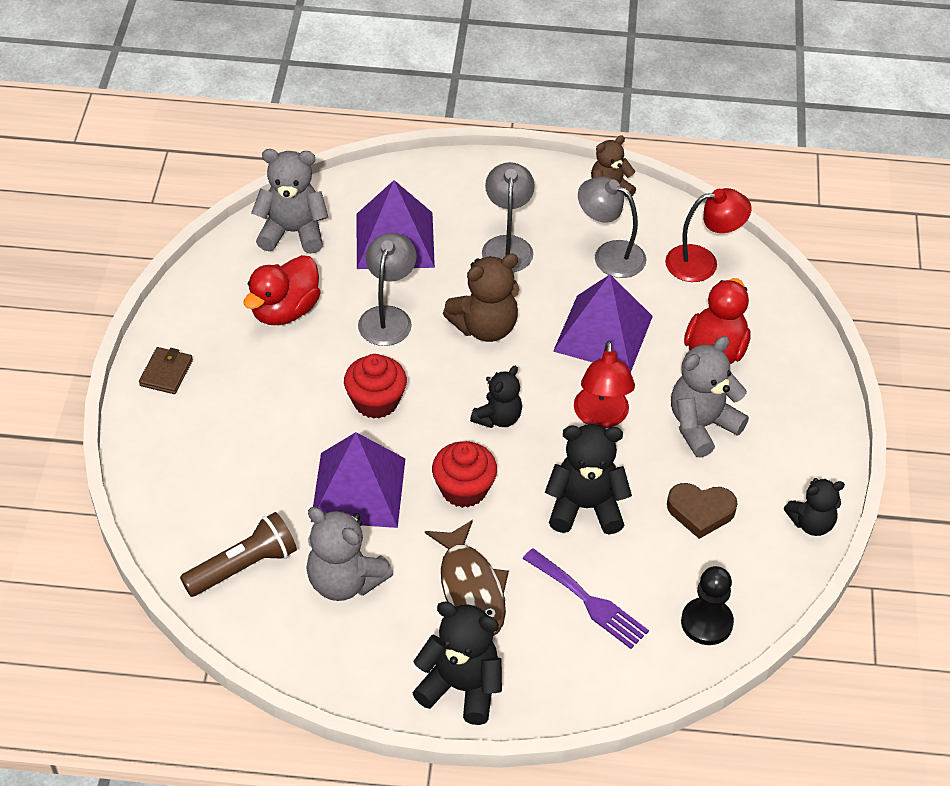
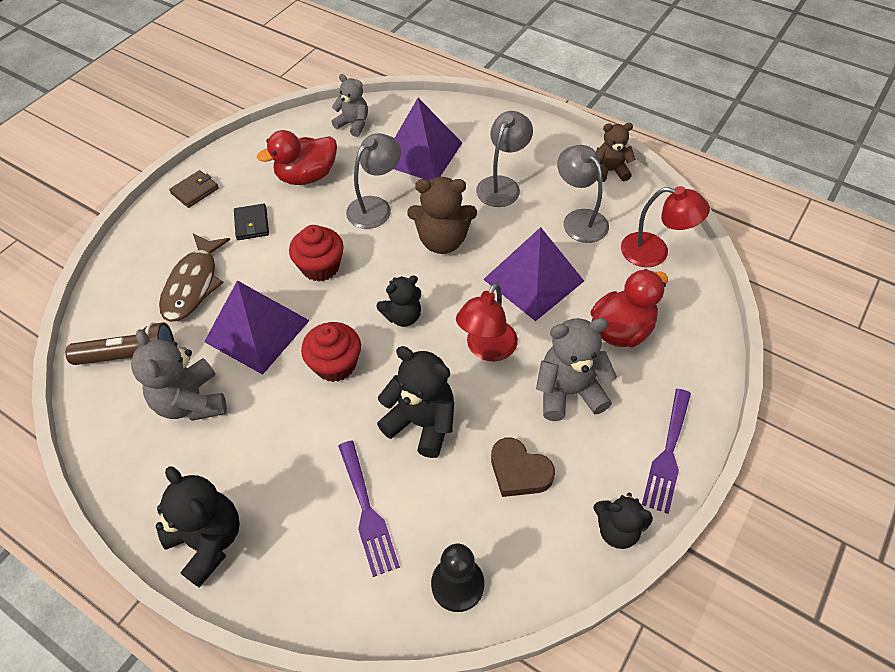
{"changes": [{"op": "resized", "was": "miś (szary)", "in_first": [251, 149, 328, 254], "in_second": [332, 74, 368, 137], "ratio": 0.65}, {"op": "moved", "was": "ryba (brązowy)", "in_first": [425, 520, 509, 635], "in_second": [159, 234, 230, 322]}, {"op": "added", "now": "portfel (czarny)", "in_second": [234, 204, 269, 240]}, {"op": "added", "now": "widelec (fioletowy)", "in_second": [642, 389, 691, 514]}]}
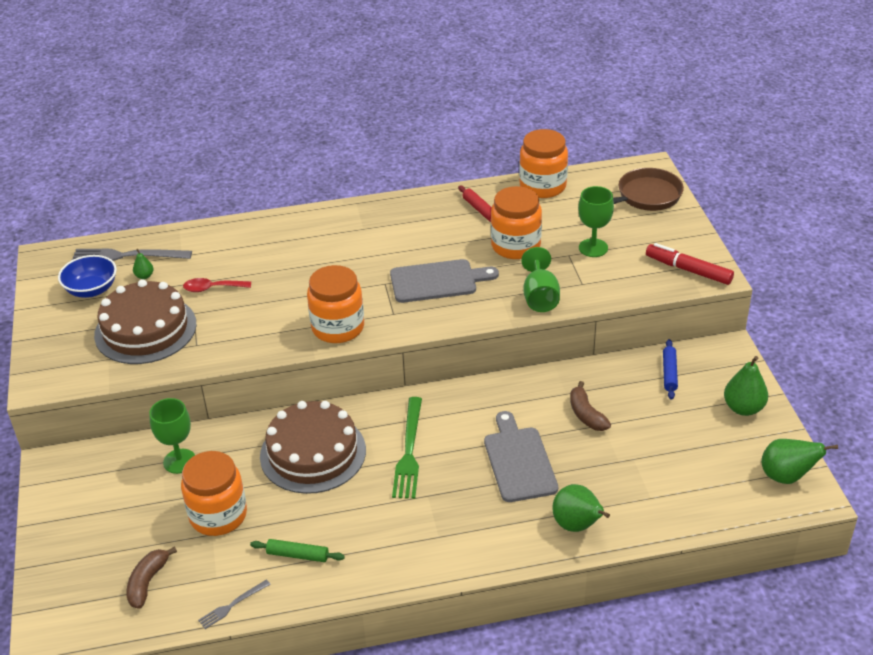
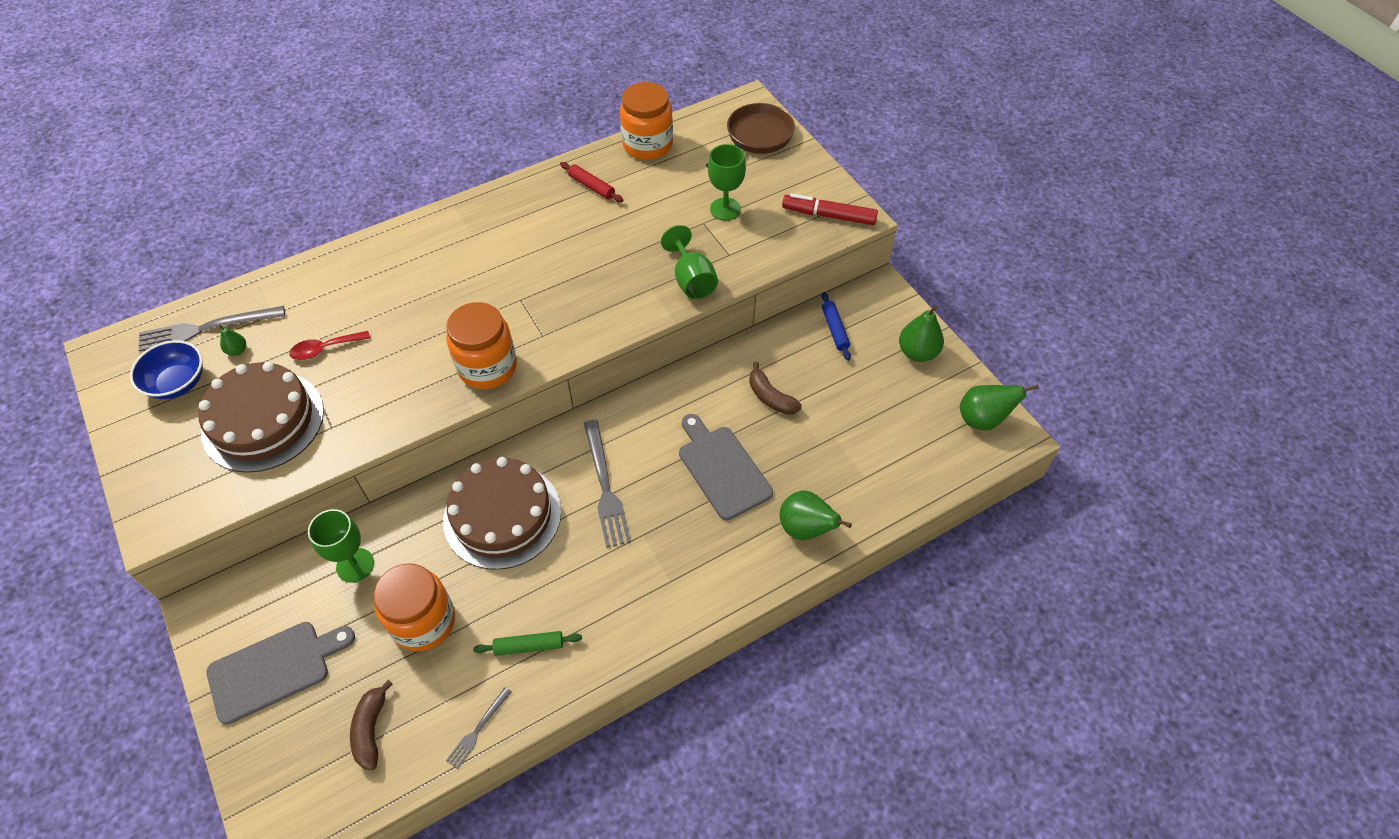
{"changes": [{"op": "removed", "was": "słoik (pomarańczowy)", "in_first": [491, 186, 542, 259]}, {"op": "moved", "was": "deska do krojenia (szary)", "in_first": [390, 259, 499, 303], "in_second": [206, 622, 355, 725]}, {"op": "recoloured", "was": "widelec (zielony)", "now": "widelec (szary)", "in_first": [392, 397, 422, 499], "in_second": [583, 420, 631, 548]}]}
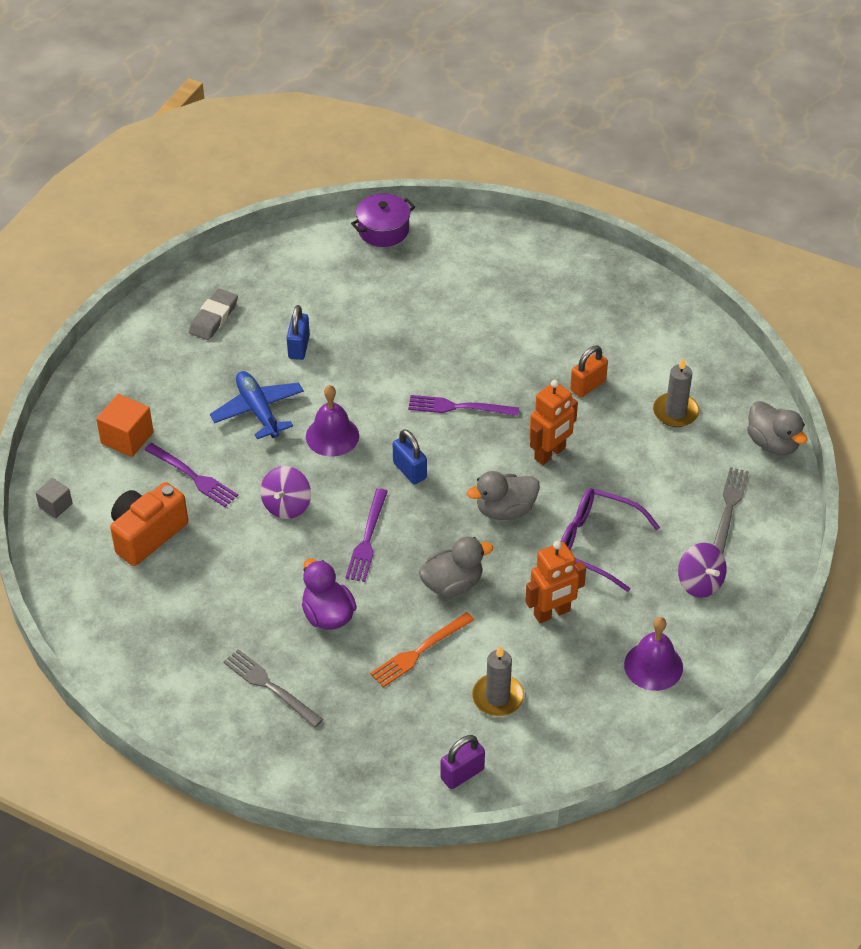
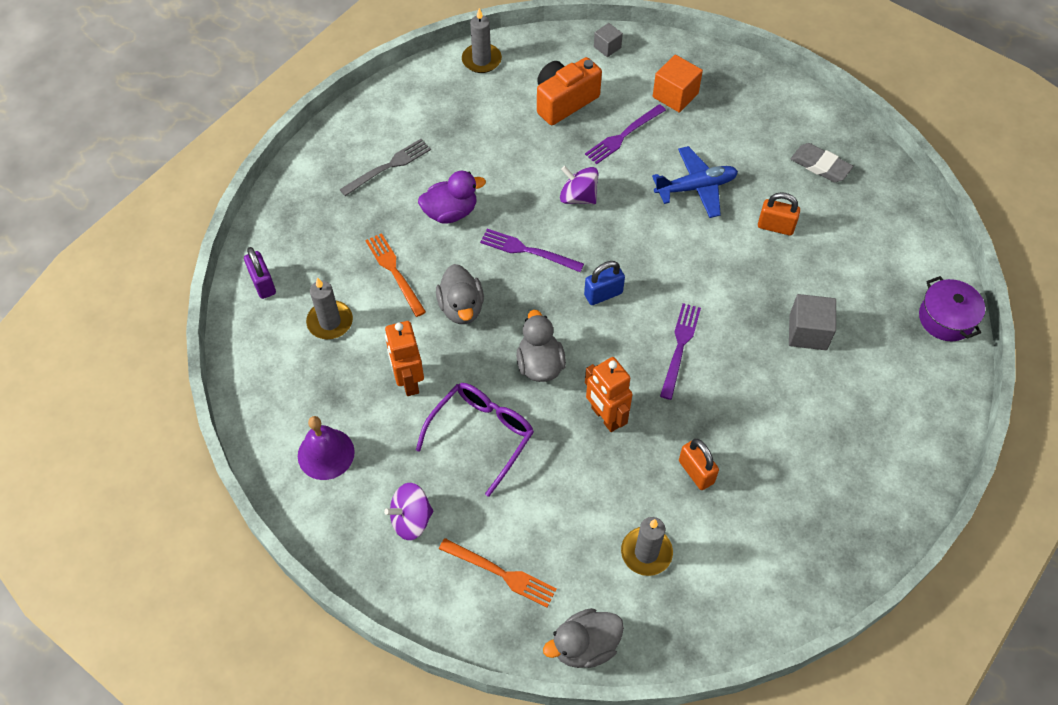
{"changes": [{"op": "recoloured", "was": "kłódka (niebieski)", "now": "kłódka (pomarańczowy)", "in_first": [287, 305, 310, 360], "in_second": [758, 192, 800, 235]}, {"op": "removed", "was": "dzwonek (fioletowy)", "in_first": [306, 385, 359, 457]}, {"op": "recoloured", "was": "widelec (szary)", "now": "widelec (pomarańczowy)", "in_first": [713, 467, 749, 553], "in_second": [439, 538, 557, 608]}, {"op": "turned", "was": "aparat fotograficzny (pomarańczowy)", "in_first": [110, 482, 188, 566], "in_second": [537, 57, 602, 125], "clockwise": -90}, {"op": "added", "now": "świeca (szary)", "in_second": [462, 8, 502, 73]}, {"op": "added", "now": "sześcian (szary)", "in_second": [789, 294, 836, 350]}]}
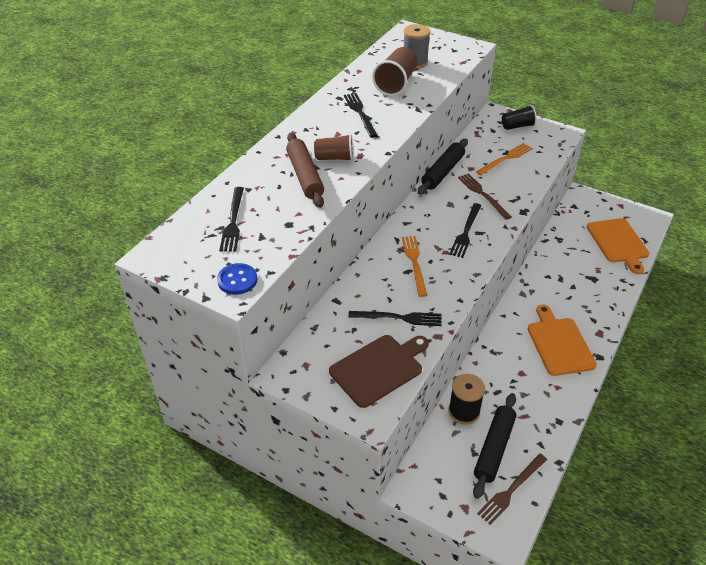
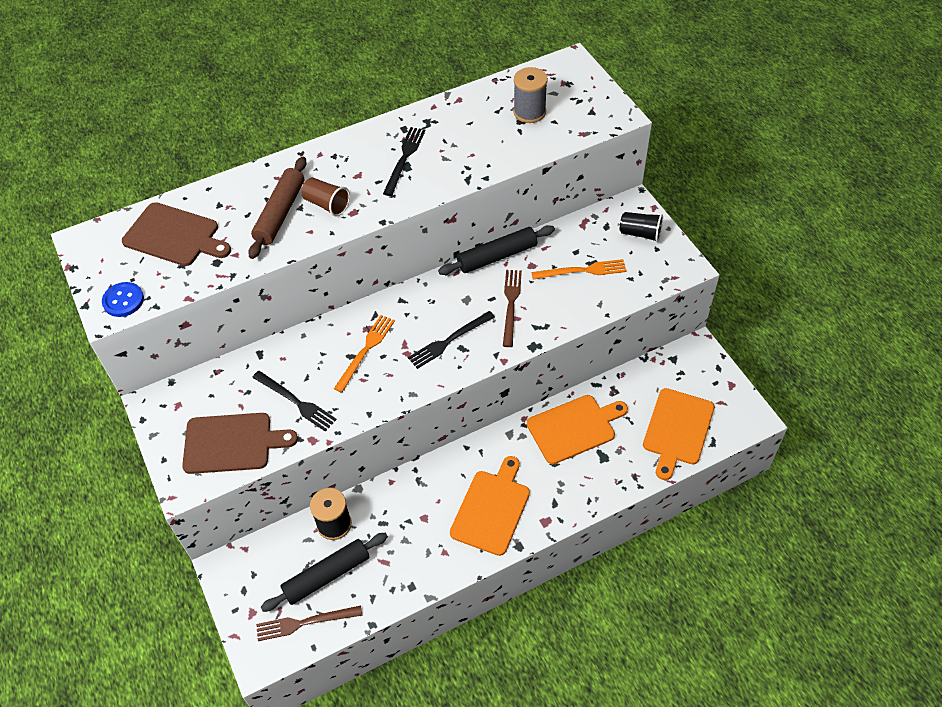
{"changes": [{"op": "removed", "was": "szklanka (brązowy)", "in_first": [372, 47, 418, 96]}, {"op": "replaced", "was": "widelec (czarny)", "now": "deska do krojenia (brązowy)", "in_first": [219, 187, 244, 252], "in_second": [122, 202, 231, 266]}, {"op": "added", "now": "deska do krojenia (pomarańczowy)", "in_second": [527, 395, 628, 464]}]}
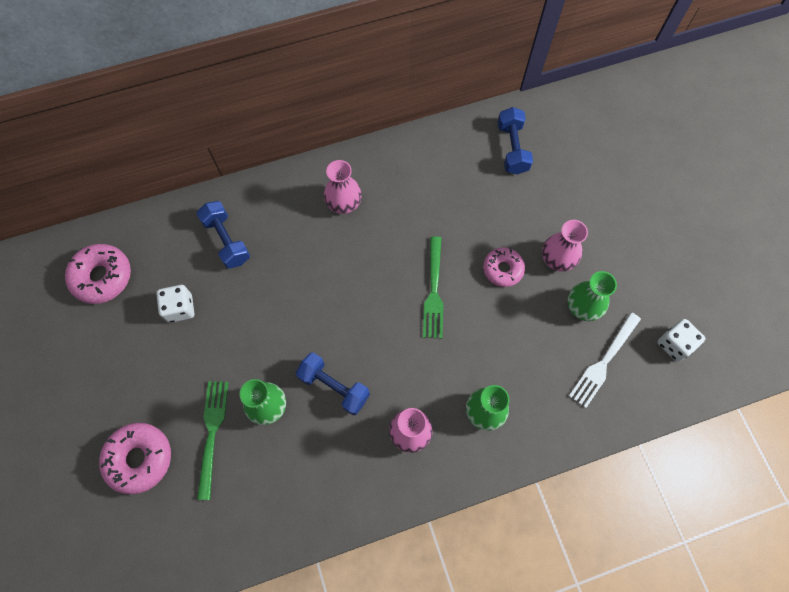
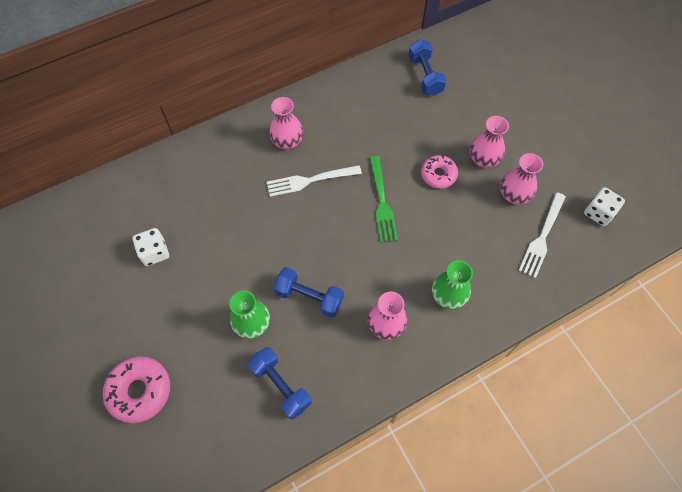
{"changes": [{"op": "moved", "was": "hantel (niebieski)", "in_first": [196, 201, 250, 269], "in_second": [248, 347, 312, 420]}, {"op": "removed", "was": "donut (różowy)", "in_first": [65, 244, 131, 304]}, {"op": "recoloured", "was": "wazon (zielony)", "now": "wazon (różowy)", "in_first": [567, 271, 617, 321], "in_second": [500, 153, 543, 204]}, {"op": "removed", "was": "widelec (zielony)", "in_first": [197, 381, 229, 500]}, {"op": "added", "now": "widelec (biały)", "in_second": [267, 165, 362, 197]}]}
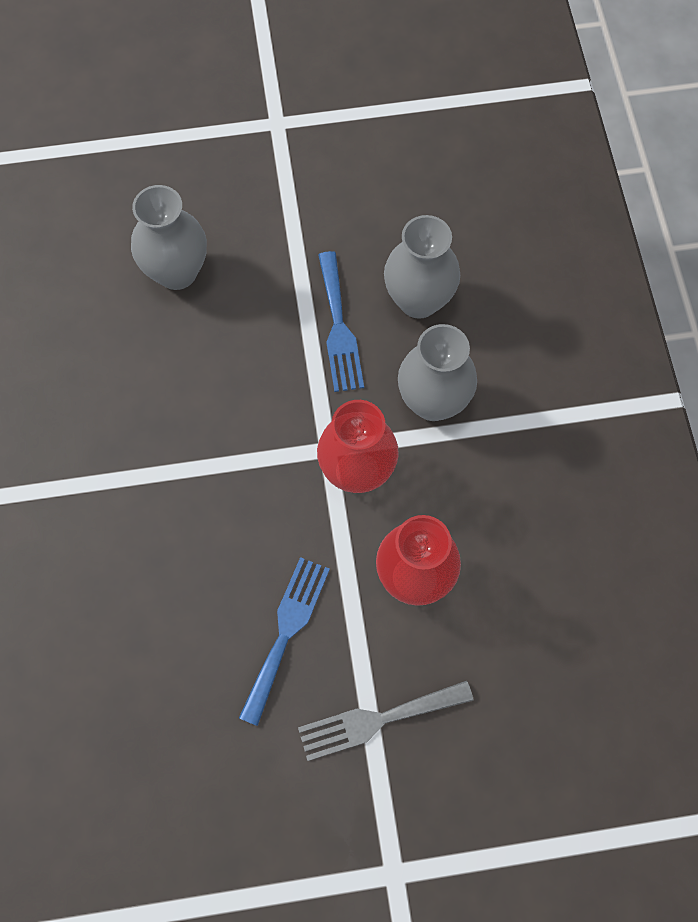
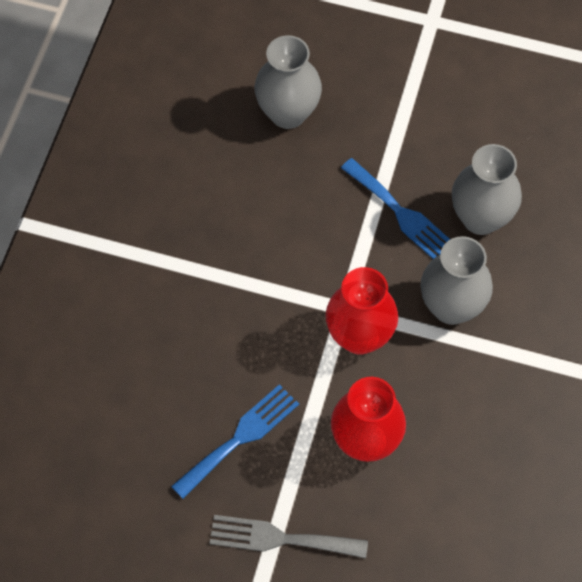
{"changes": [{"op": "turned", "was": "widelec (niebieski)", "in_first": [318, 251, 364, 392], "in_second": [341, 158, 450, 259], "clockwise": -60}]}
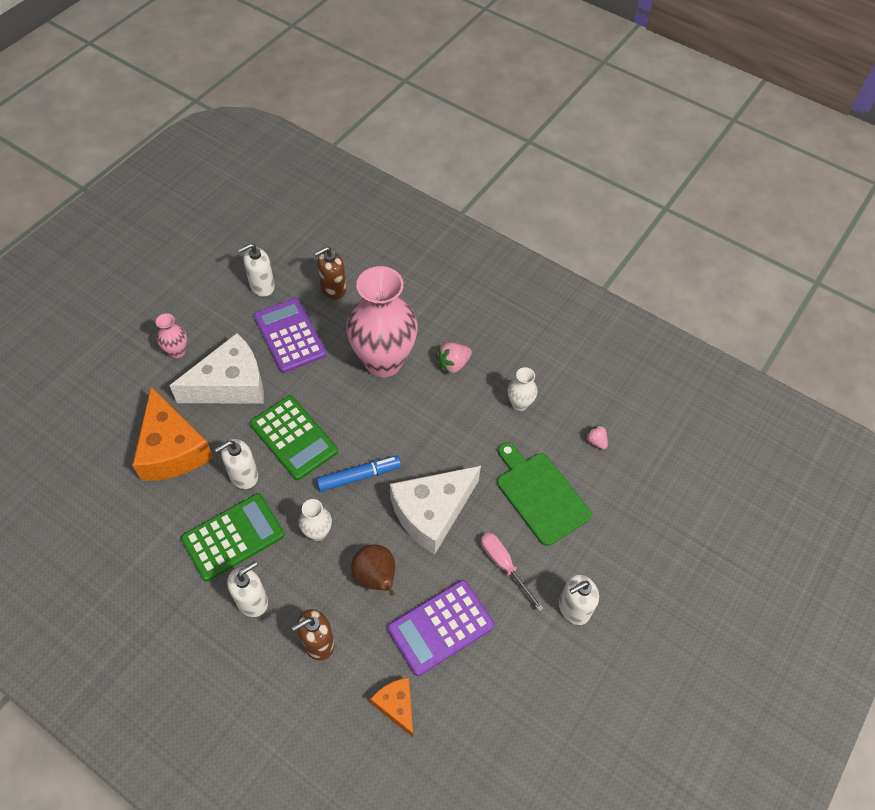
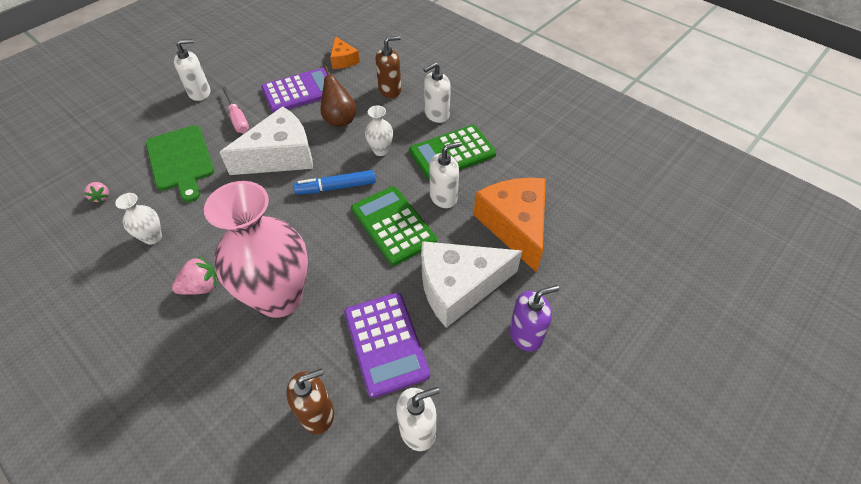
{"changes": [{"op": "replaced", "was": "wazon (różowy)", "now": "dozownik mydła (fioletowy)", "in_first": [156, 313, 187, 358], "in_second": [510, 285, 559, 351]}]}
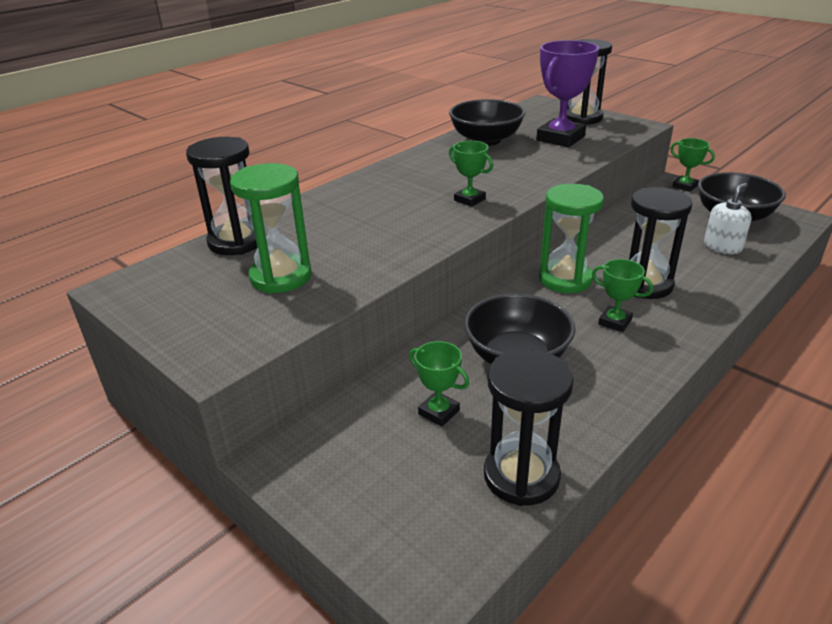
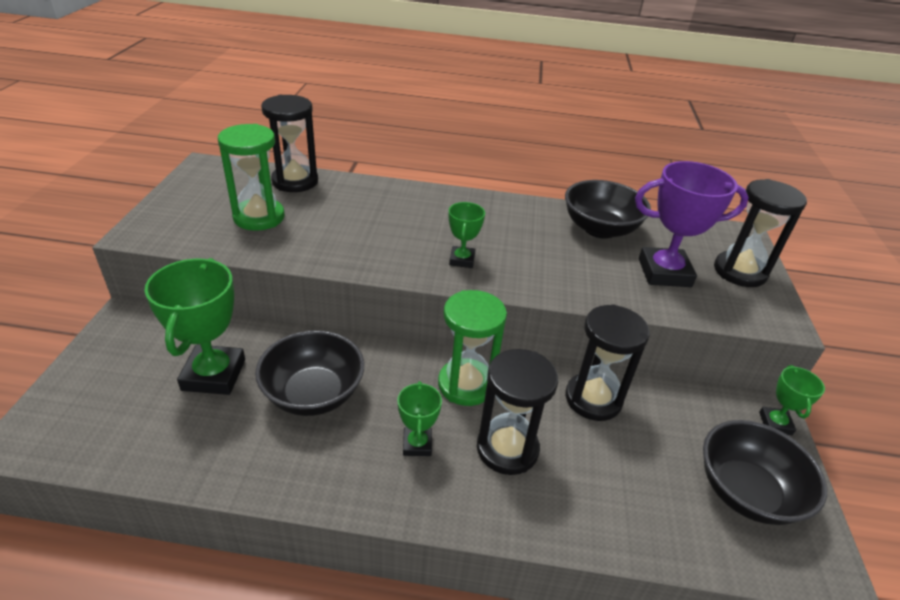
{"changes": [{"op": "removed", "was": "dozownik mydła (biały)", "in_first": [704, 183, 751, 254]}, {"op": "resized", "was": "puchar (zielony)", "in_first": [409, 341, 469, 427], "in_second": [144, 258, 245, 395], "ratio": 1.89}, {"op": "moved", "was": "klepsydra (czarny)", "in_first": [484, 349, 574, 506], "in_second": [565, 304, 650, 421]}]}
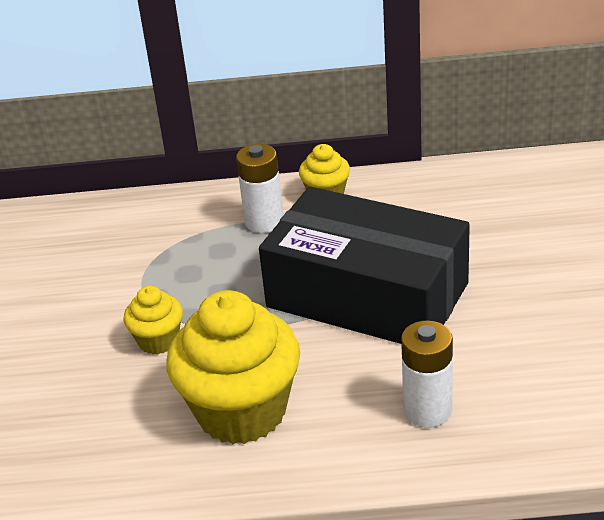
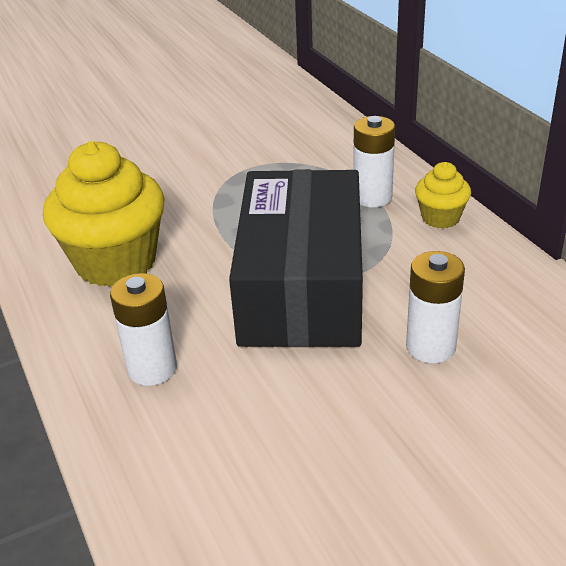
{"changes": [{"op": "removed", "was": "muffinka (żółty)", "in_first": [123, 286, 183, 354]}, {"op": "added", "now": "bateria (biały)", "in_second": [406, 251, 465, 363]}]}
